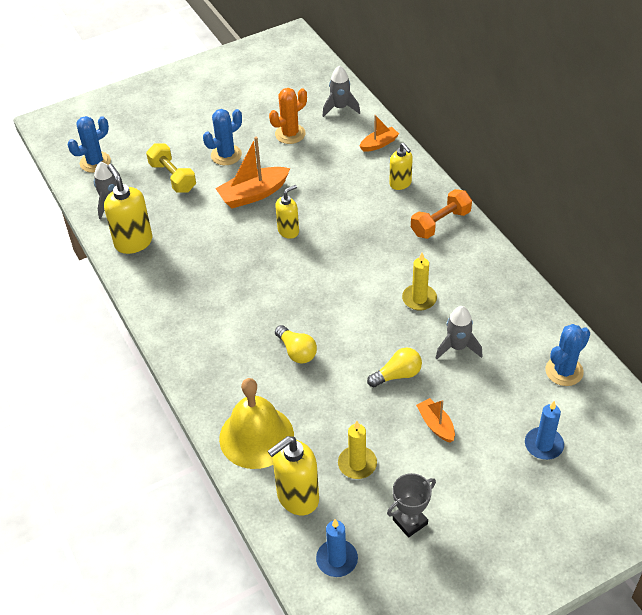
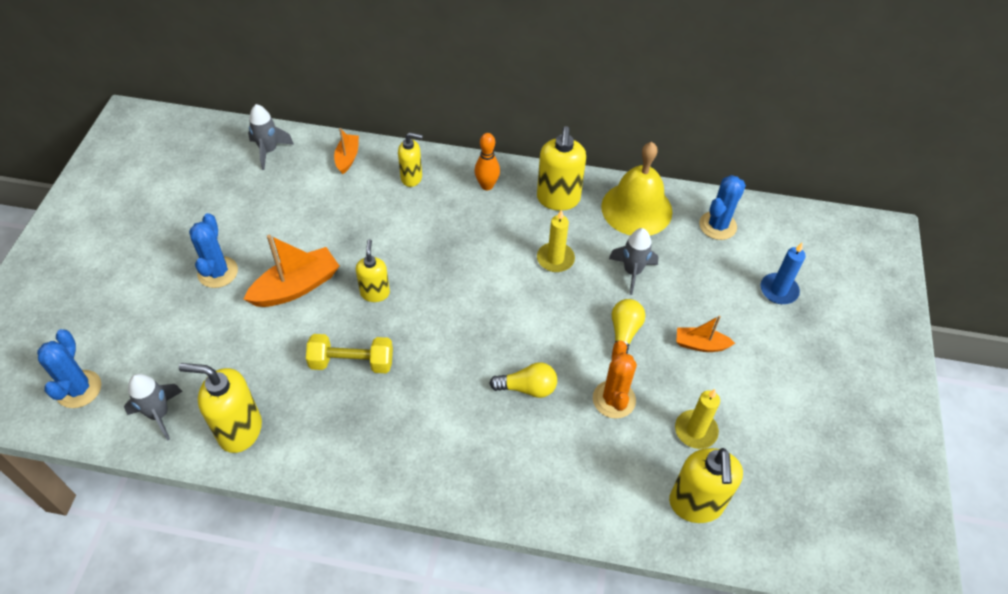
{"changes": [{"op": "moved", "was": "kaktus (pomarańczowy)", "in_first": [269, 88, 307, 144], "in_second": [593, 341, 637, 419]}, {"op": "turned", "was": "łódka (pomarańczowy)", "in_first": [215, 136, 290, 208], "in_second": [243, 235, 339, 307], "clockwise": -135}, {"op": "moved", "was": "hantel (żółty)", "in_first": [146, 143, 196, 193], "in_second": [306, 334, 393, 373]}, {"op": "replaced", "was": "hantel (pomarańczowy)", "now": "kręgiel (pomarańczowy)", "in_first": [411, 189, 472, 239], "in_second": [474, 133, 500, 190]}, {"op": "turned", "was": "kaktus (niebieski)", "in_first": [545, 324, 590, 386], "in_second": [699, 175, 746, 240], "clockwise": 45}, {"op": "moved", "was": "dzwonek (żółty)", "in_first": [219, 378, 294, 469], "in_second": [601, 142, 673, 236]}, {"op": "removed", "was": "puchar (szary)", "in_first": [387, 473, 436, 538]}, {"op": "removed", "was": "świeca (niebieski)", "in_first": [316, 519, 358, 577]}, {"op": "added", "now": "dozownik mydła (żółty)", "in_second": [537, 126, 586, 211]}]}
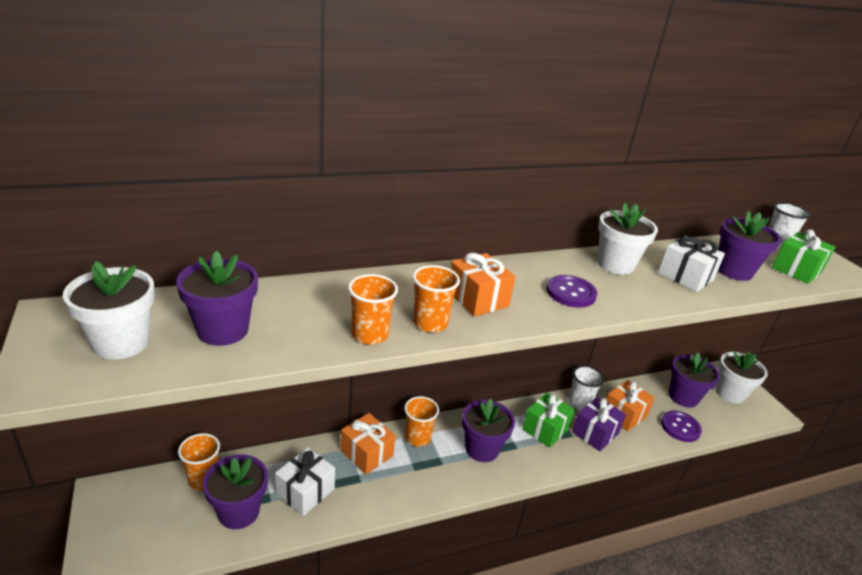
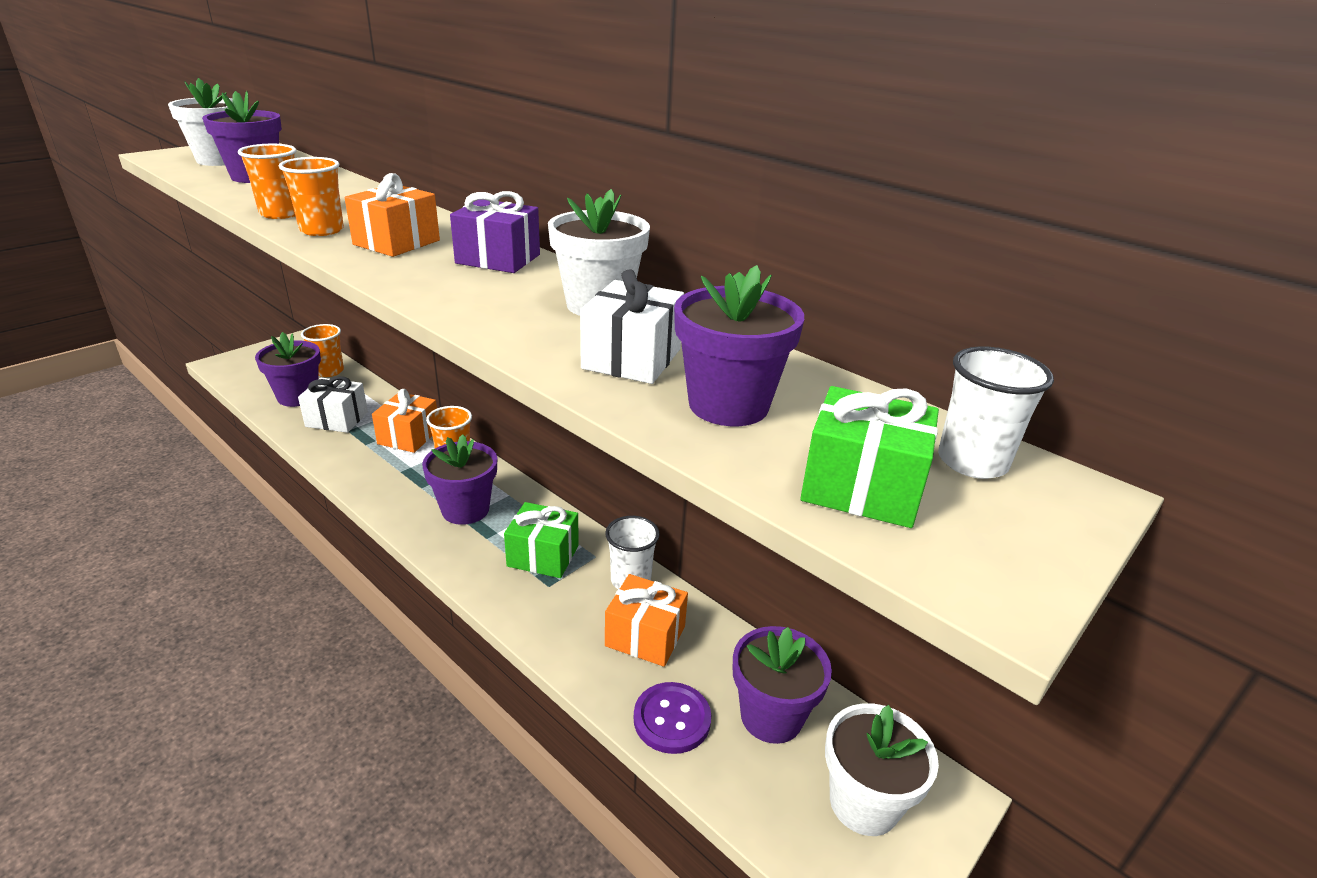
{"changes": [{"op": "removed", "was": "guzik (fioletowy)", "in_first": [546, 275, 597, 308]}, {"op": "moved", "was": "prezent (fioletowy)", "in_first": [572, 396, 626, 451], "in_second": [450, 191, 540, 273]}]}
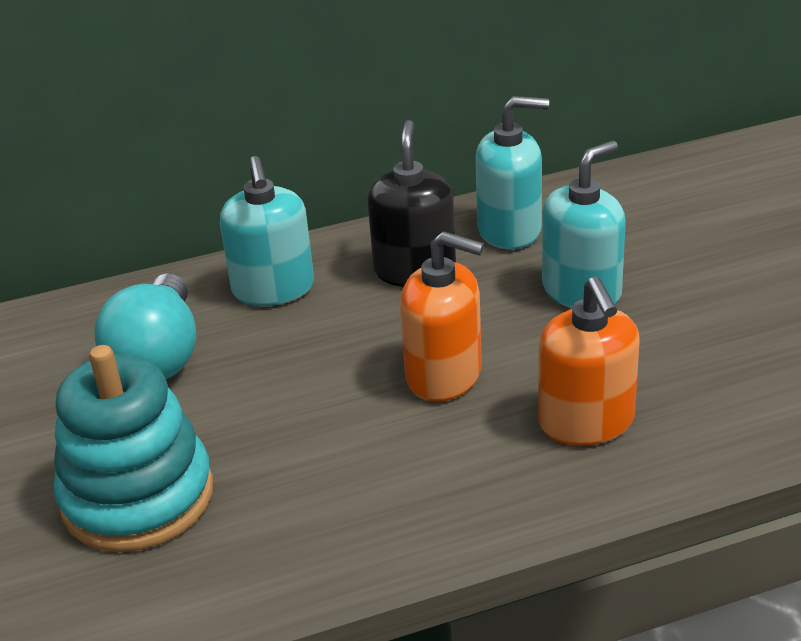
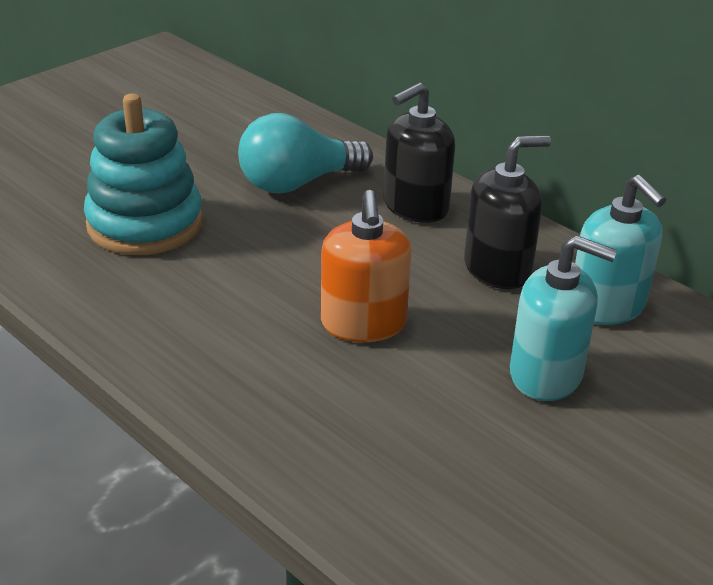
{"changes": [{"op": "recoloured", "was": "dozownik mydła (turkusowy)", "now": "dozownik mydła (czarny)", "in_first": [220, 156, 314, 306], "in_second": [384, 83, 455, 223]}, {"op": "removed", "was": "dozownik mydła (pomarańczowy)", "in_first": [538, 276, 639, 446]}]}
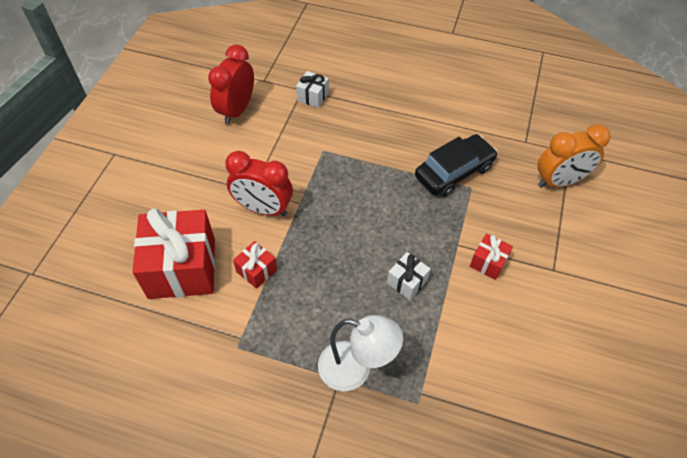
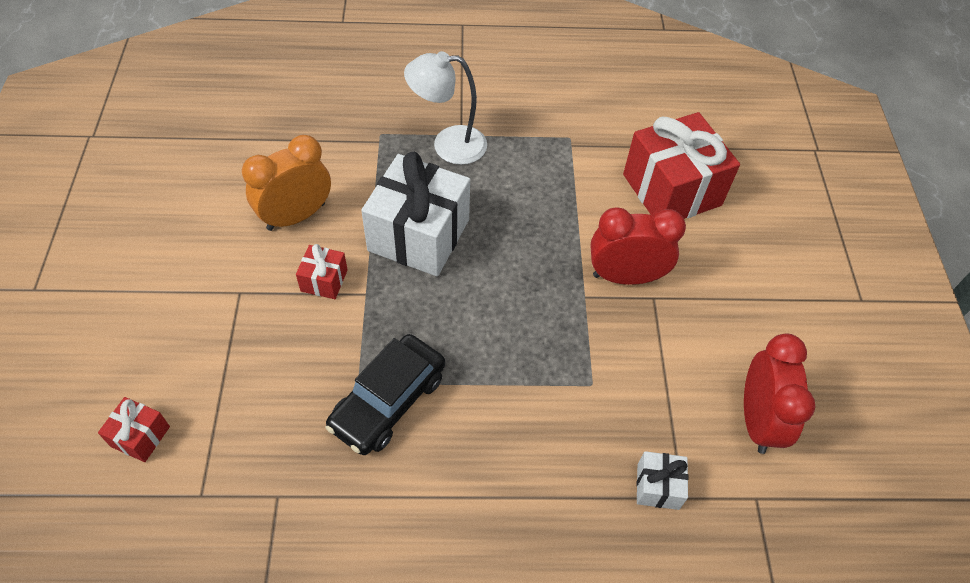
{"changes": [{"op": "moved", "was": "budzik (pomarańczowy)", "in_first": [537, 124, 611, 188], "in_second": [242, 135, 331, 231]}, {"op": "moved", "was": "prezent (czerwony)", "in_first": [233, 241, 277, 289], "in_second": [98, 397, 170, 462]}, {"op": "resized", "was": "prezent (biały)", "in_first": [387, 252, 431, 300], "in_second": [361, 152, 470, 276], "ratio": 2.2}]}
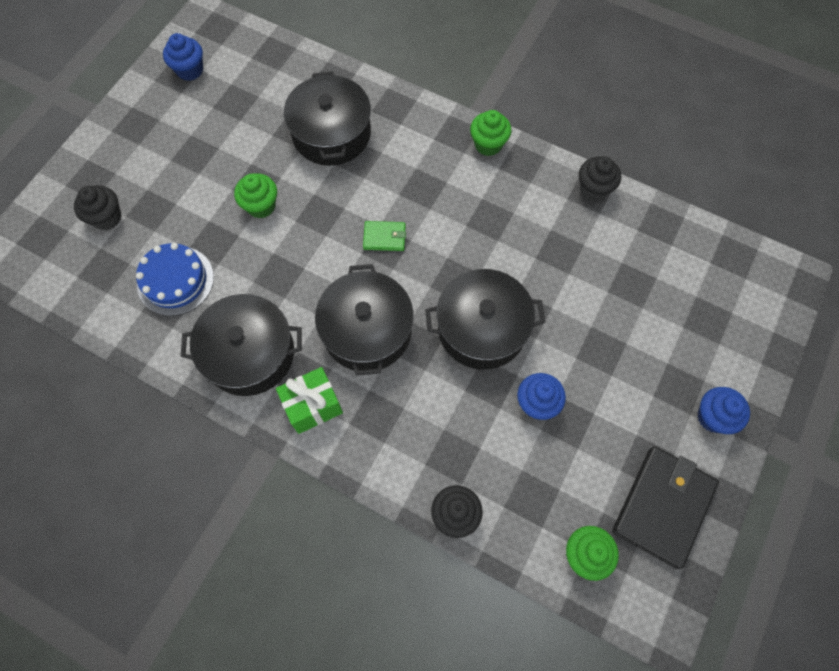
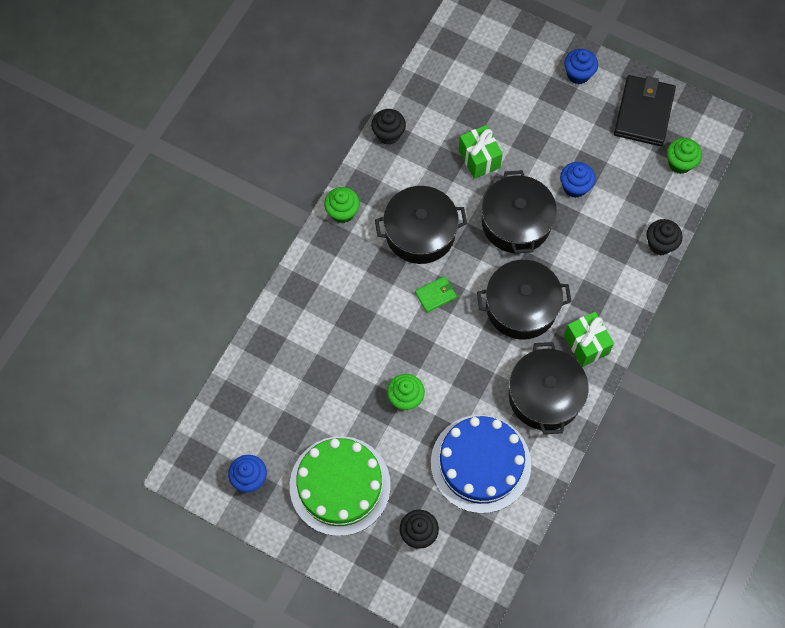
{"changes": [{"op": "moved", "was": "garnek (czarny)", "in_first": [284, 71, 371, 166], "in_second": [375, 186, 467, 264]}, {"op": "turned", "was": "portfel (zielony)", "in_first": [363, 221, 406, 251], "in_second": [415, 276, 457, 313], "clockwise": 60}, {"op": "resized", "was": "tort (niebieski)", "in_first": [136, 243, 214, 316], "in_second": [431, 415, 531, 513], "ratio": 1.52}, {"op": "turned", "was": "portfel (czarny)", "in_first": [612, 446, 719, 569], "in_second": [614, 75, 676, 146], "clockwise": 75}, {"op": "added", "now": "prezent (zielony)", "in_second": [459, 125, 503, 179]}, {"op": "added", "now": "tort (zielony)", "in_second": [290, 436, 391, 536]}]}
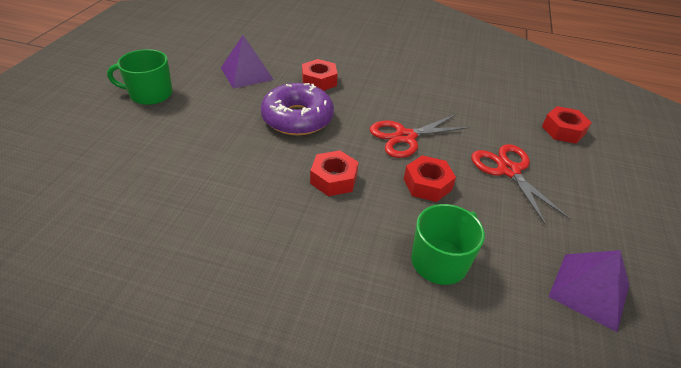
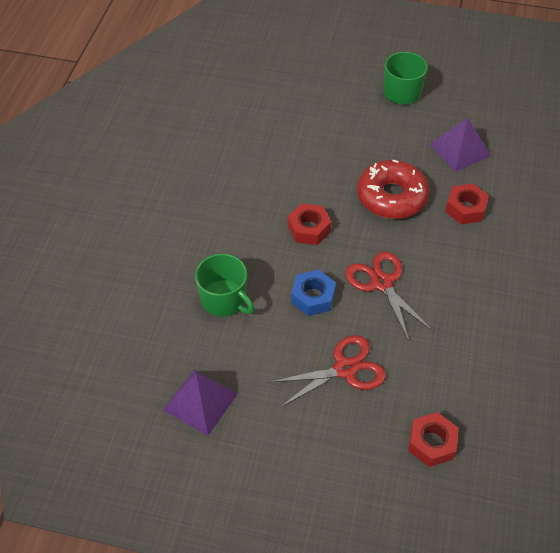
{"changes": [{"op": "recoloured", "was": "donut (fioletowy)", "now": "donut (czerwony)", "in_first": [261, 83, 334, 135], "in_second": [357, 160, 429, 219]}, {"op": "recoloured", "was": "nakrętka (czerwony)", "now": "nakrętka (niebieski)", "in_first": [404, 155, 456, 202], "in_second": [291, 270, 336, 316]}]}
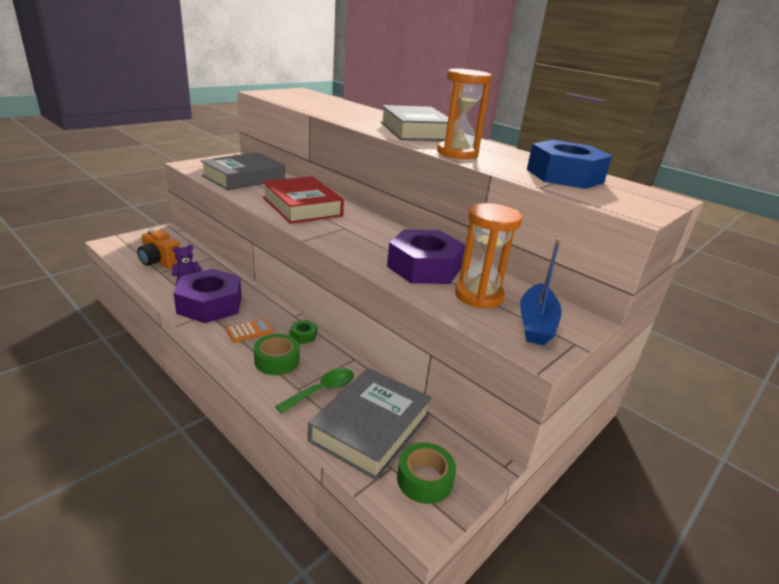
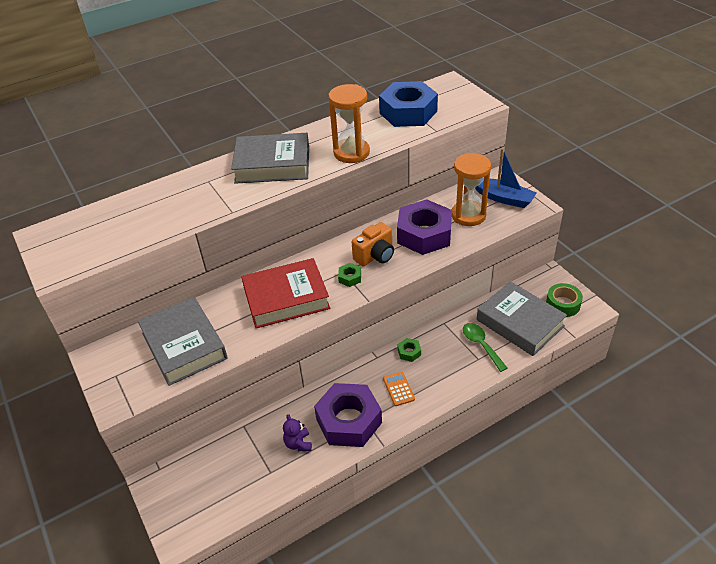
{"changes": [{"op": "moved", "was": "aparat fotograficzny (pomarańczowy)", "in_first": [137, 230, 180, 269], "in_second": [352, 222, 394, 266]}, {"op": "removed", "was": "taśma klejąca (zielony)", "in_first": [254, 334, 299, 375]}, {"op": "added", "now": "nakrętka (zielony)", "in_second": [338, 263, 361, 287]}]}
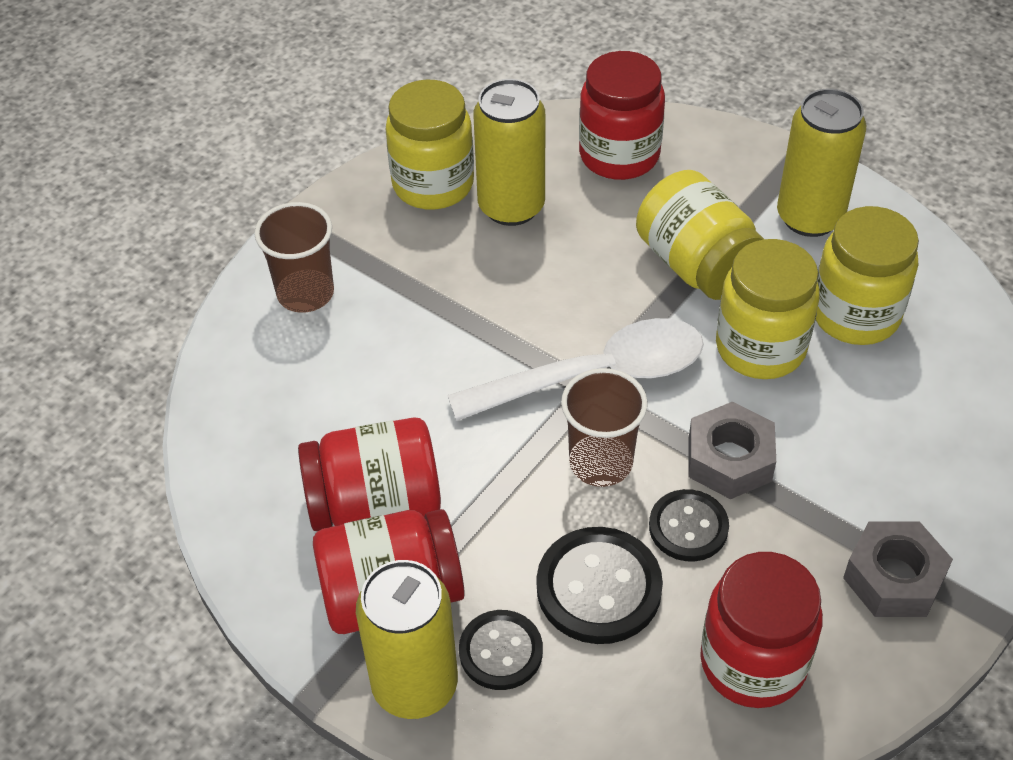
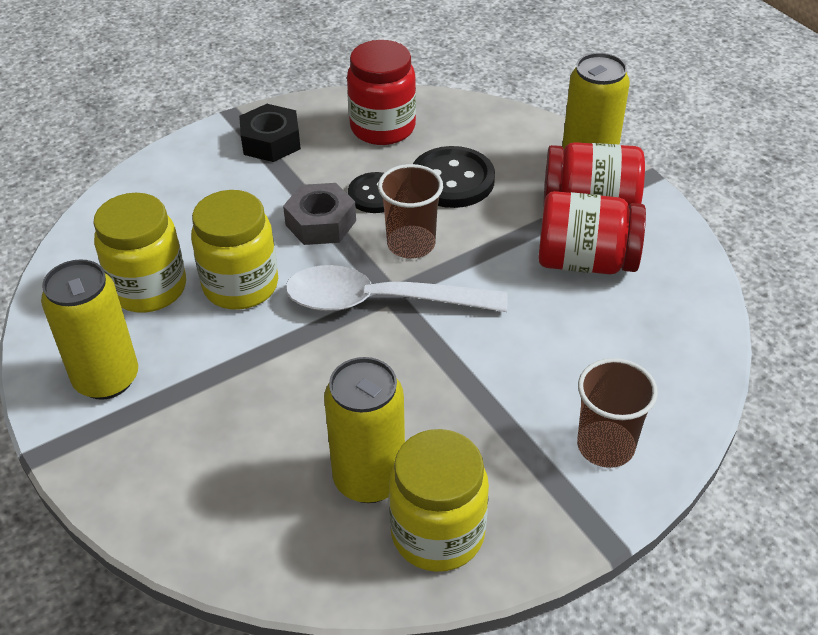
{"changes": [{"op": "removed", "was": "słoik (czerwony)", "in_first": [579, 51, 665, 180]}, {"op": "removed", "was": "słoik (żółty)", "in_first": [636, 170, 764, 300]}, {"op": "recoloured", "was": "nakrętka (szary)", "now": "nakrętka (czarny)", "in_first": [843, 521, 953, 617], "in_second": [239, 104, 301, 162]}, {"op": "removed", "was": "guzik (czarny)", "in_first": [459, 610, 543, 690]}]}
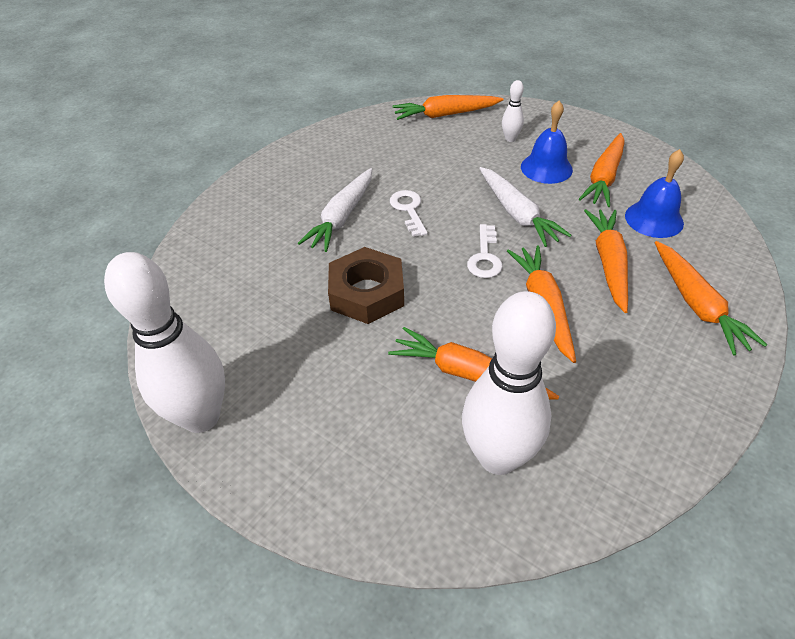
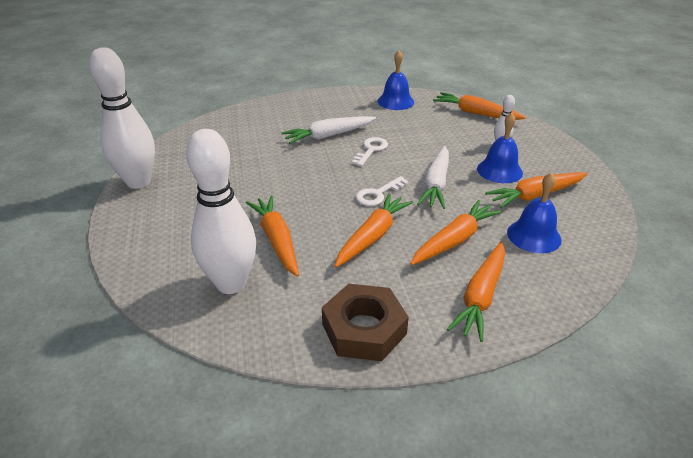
{"changes": [{"op": "moved", "was": "nakrętka (brązowy)", "in_first": [328, 247, 404, 324], "in_second": [322, 284, 409, 361]}, {"op": "added", "now": "dzwonek (niebieski)", "in_second": [378, 51, 414, 110]}]}
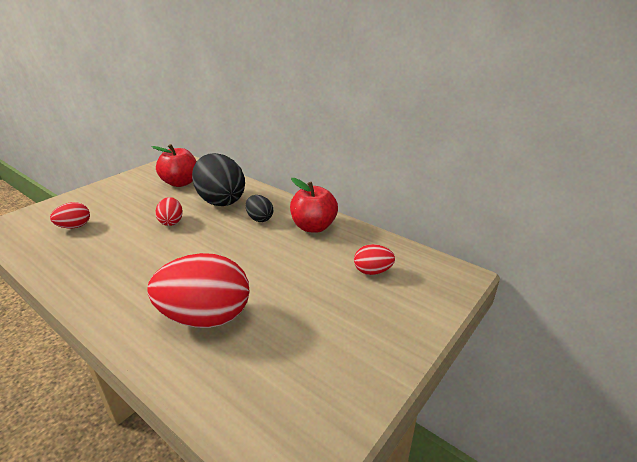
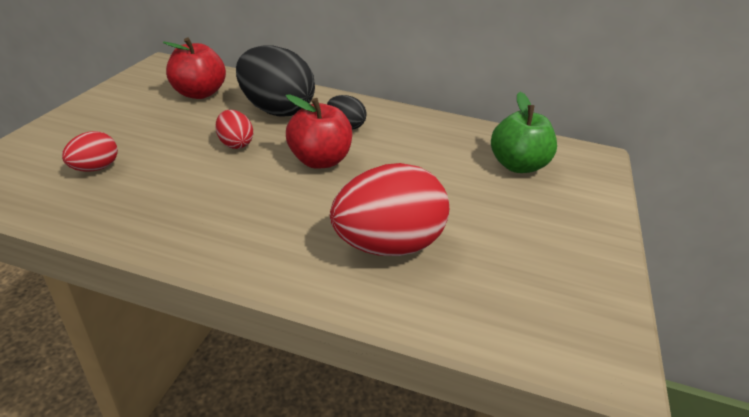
{"changes": [{"op": "moved", "was": "jabłko (czerwony)", "in_first": [290, 178, 338, 233], "in_second": [286, 94, 352, 169]}, {"op": "replaced", "was": "jajko (czerwony)", "now": "jabłko (zielony)", "in_first": [354, 244, 395, 275], "in_second": [491, 92, 557, 173]}]}
